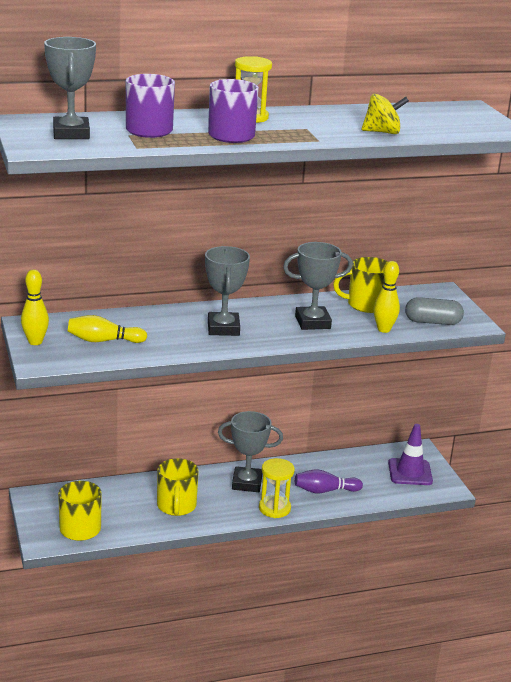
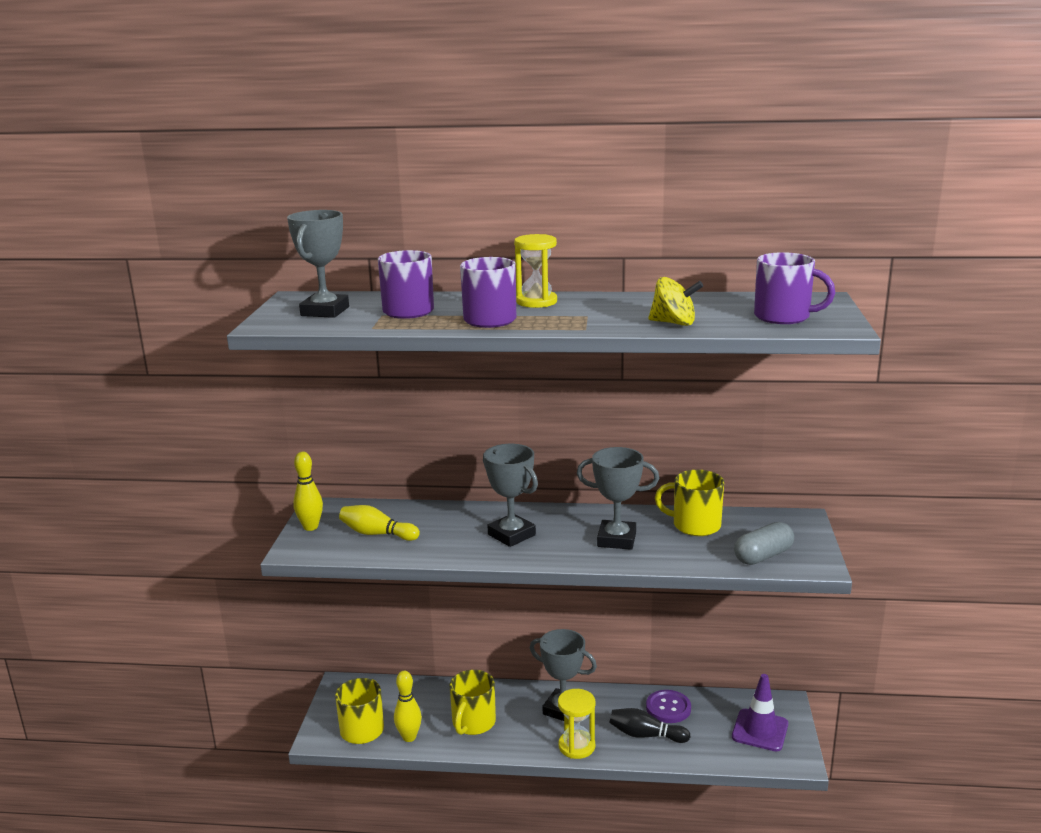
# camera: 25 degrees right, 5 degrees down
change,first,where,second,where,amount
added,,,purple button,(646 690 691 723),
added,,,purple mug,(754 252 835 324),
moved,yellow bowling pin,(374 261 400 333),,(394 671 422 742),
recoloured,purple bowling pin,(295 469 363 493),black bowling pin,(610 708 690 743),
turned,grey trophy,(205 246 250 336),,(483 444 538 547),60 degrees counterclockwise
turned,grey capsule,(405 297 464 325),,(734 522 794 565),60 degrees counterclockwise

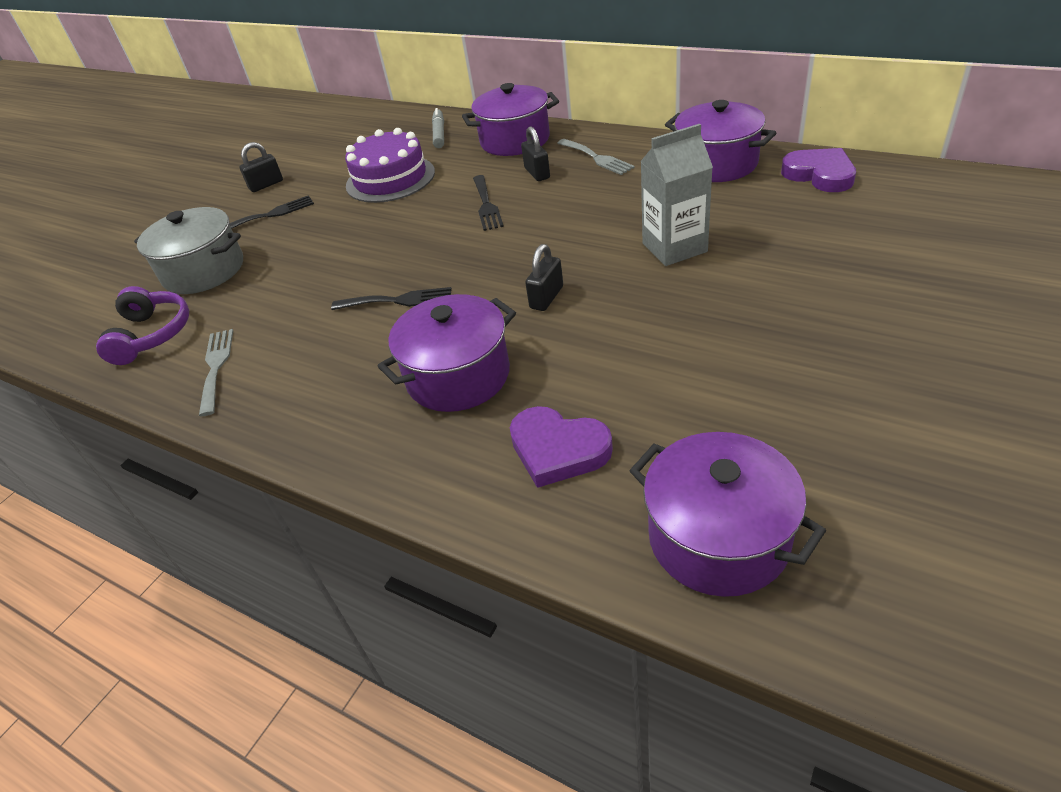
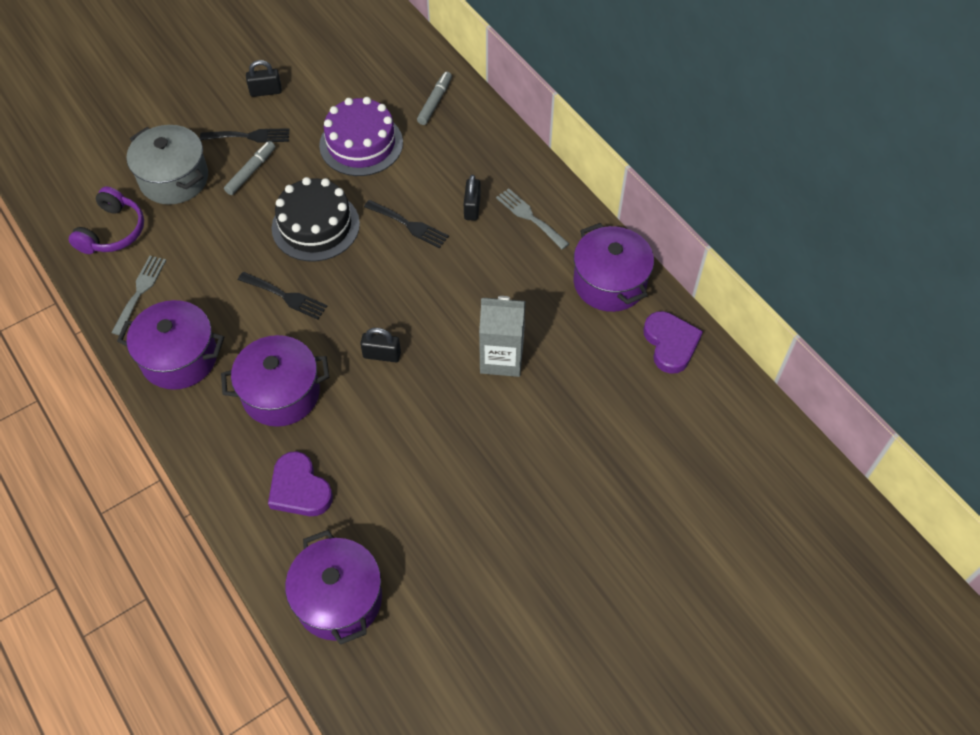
# camera: 20 degrees right, 15 degrees up
change,first,where,second,where,amount
added,,,grey marker,(224 141 275 195),
added,,,black cake,(272 177 360 262),
moved,purple pot,(462 83 559 156),,(117 300 224 390),
turned,black fork,(473 175 504 231),,(364 200 449 248),75 degrees counterclockwise
turned,black padlock,(525 244 563 311),,(360 328 401 362),45 degrees clockwise
turned,grey fork,(557 139 635 175),,(496 188 569 250),150 degrees clockwise

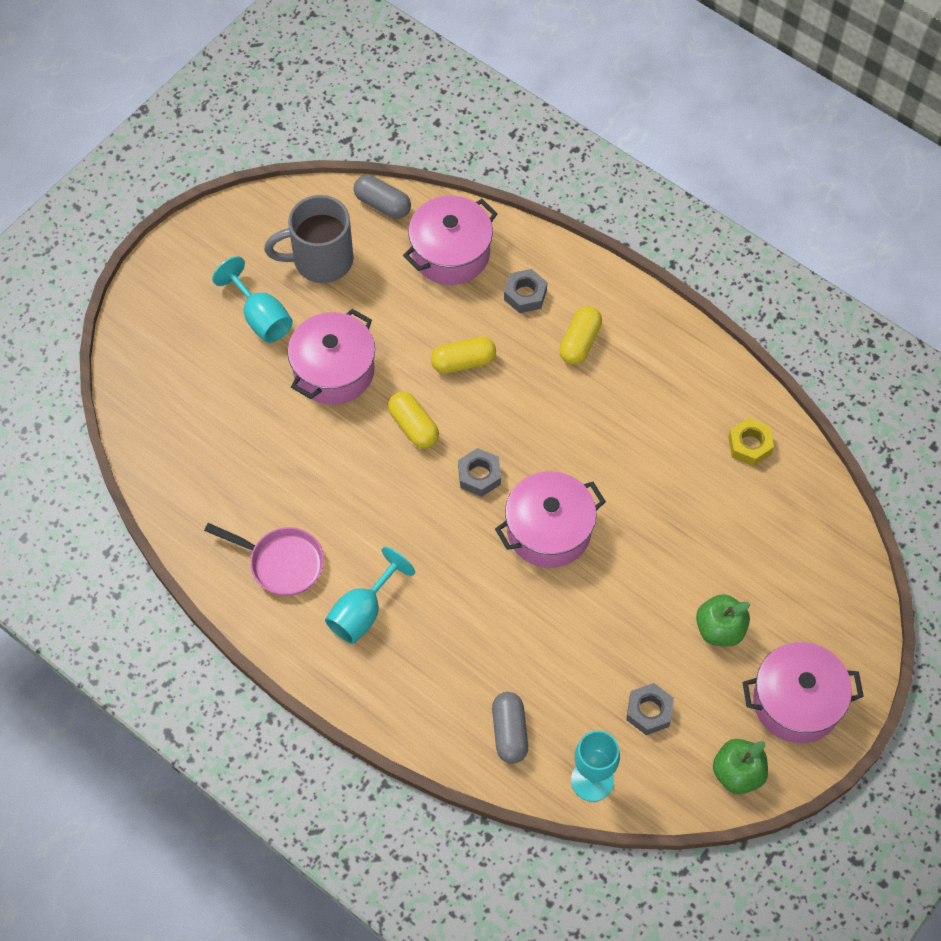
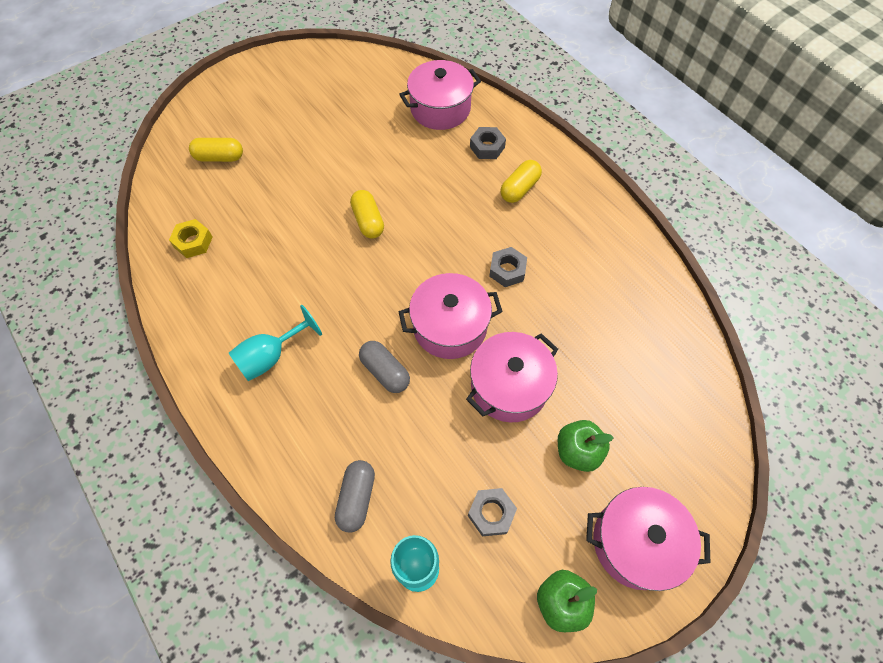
# camera: 15 degrees right, 0 degrees up
change,first,where,second,where,amount
removed,pink pan,(204 523 324 596),,,
removed,turquoise goblet,(212 256 293 343),,,
removed,grey mug,(264 195 354 283),,,
moved,pink pot,(288 309 375 405),,(466 332 558 422),
moved,grey capsule,(354 175 411 219),,(359 341 410 393),
moved,yellow capsule,(431 336 496 374),,(189 138 243 162),
moved,grey nut,(458 448 501 497),,(489 247 527 287),
moved,yellow nut,(728 418 774 466),,(169 219 213 258),

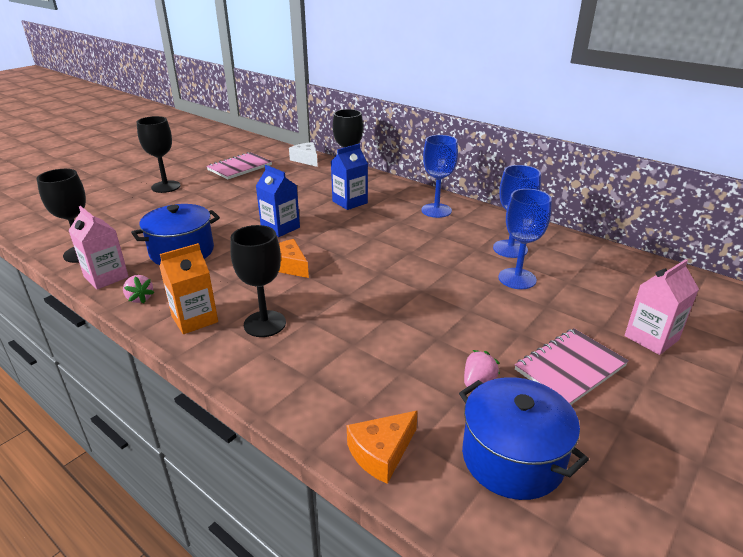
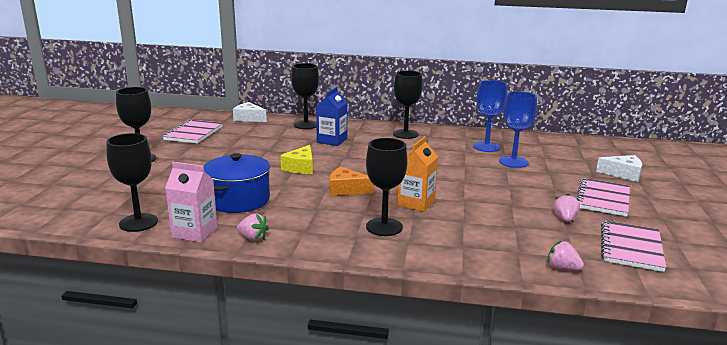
# camera: 30 degrees left, 10 degrees down
change,first,where,second,where,amount
moved,orange carton,(159 243 218 334),,(397 136 438 212),
replaced,blue carton,(256 165 300 237),yellow cheese,(280 145 313 174),
replaced,orange cheese,(347 411 418 484),pink strawberry,(548 240 584 271),
replaced,blue pot,(459 377 589 500),pink notebook,(601 220 666 272),
replaced,pink carton,(625 259 699 355),white cheese,(596 155 642 182),
recoloured,blue goblet,(422 135 458 218),black goblet,(393 70 423 139),

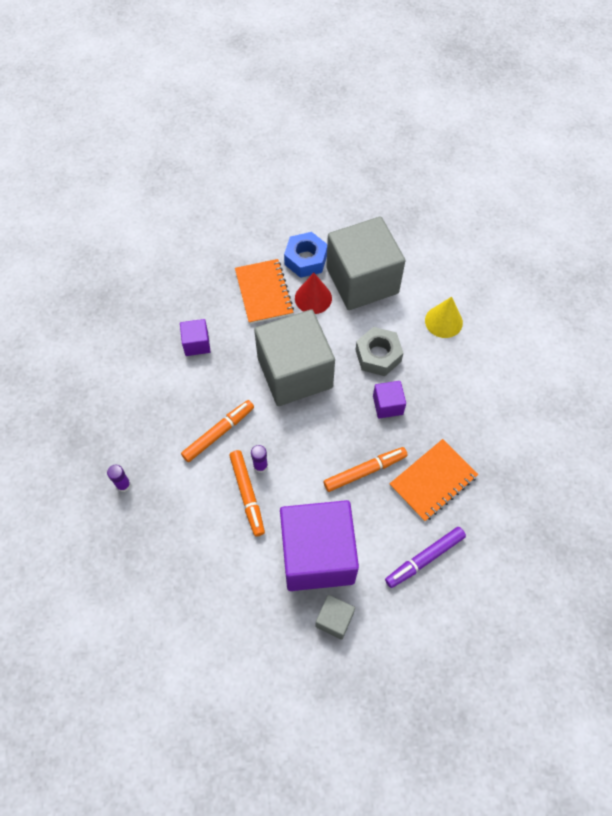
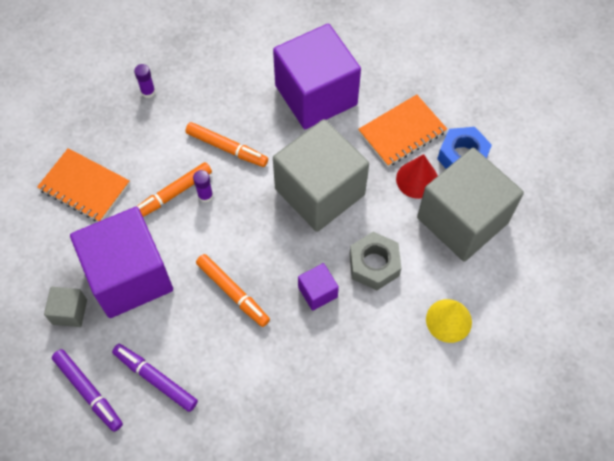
# camera: 70 degrees right, 0 degrees up
change,first,where,second,where,amount
added,,,purple marker,(52 349 123 432),
moved,orange notebook,(390 439 478 522),,(37 148 130 222),
resized,purple cube,(180 319 211 356),,(273 24 361 129),x2.34

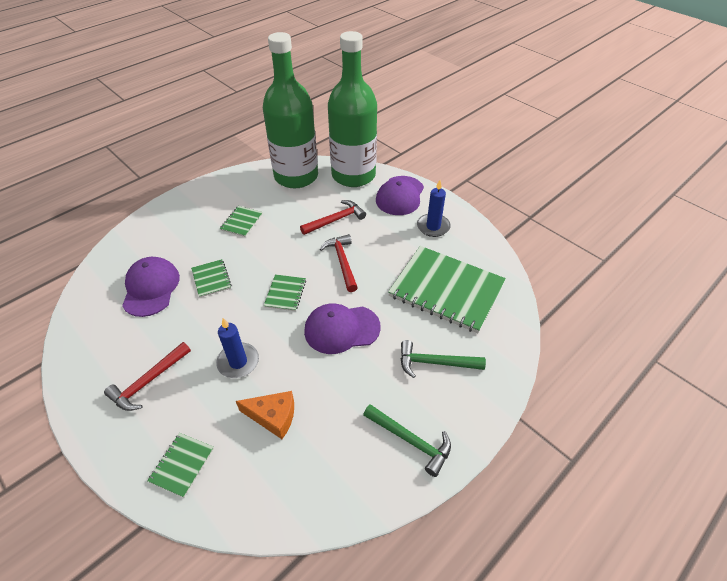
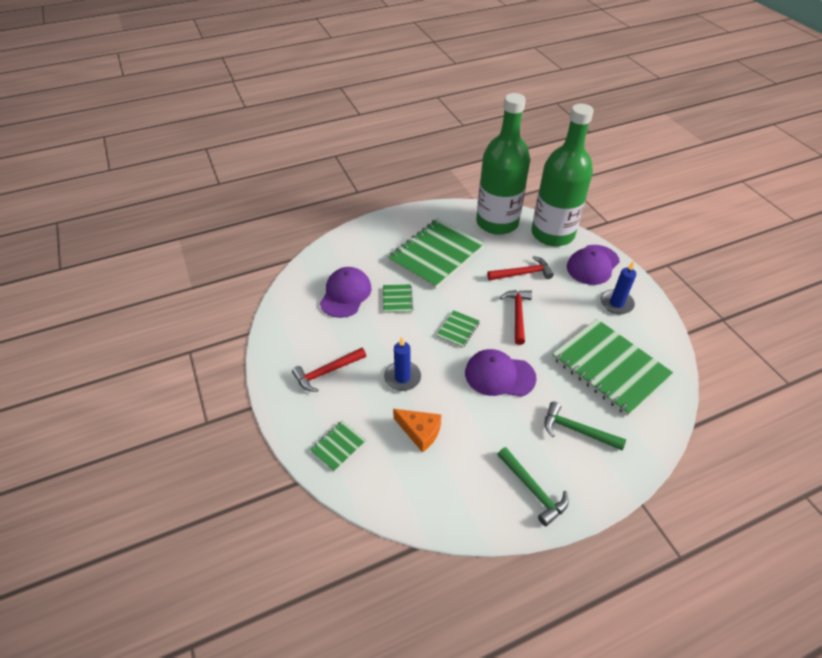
# camera: 20 degrees right, 0 degrees up
change,first,where,second,where,amount
resized,green notebook,(220 206 263 237),,(388 218 485 289),x2.29

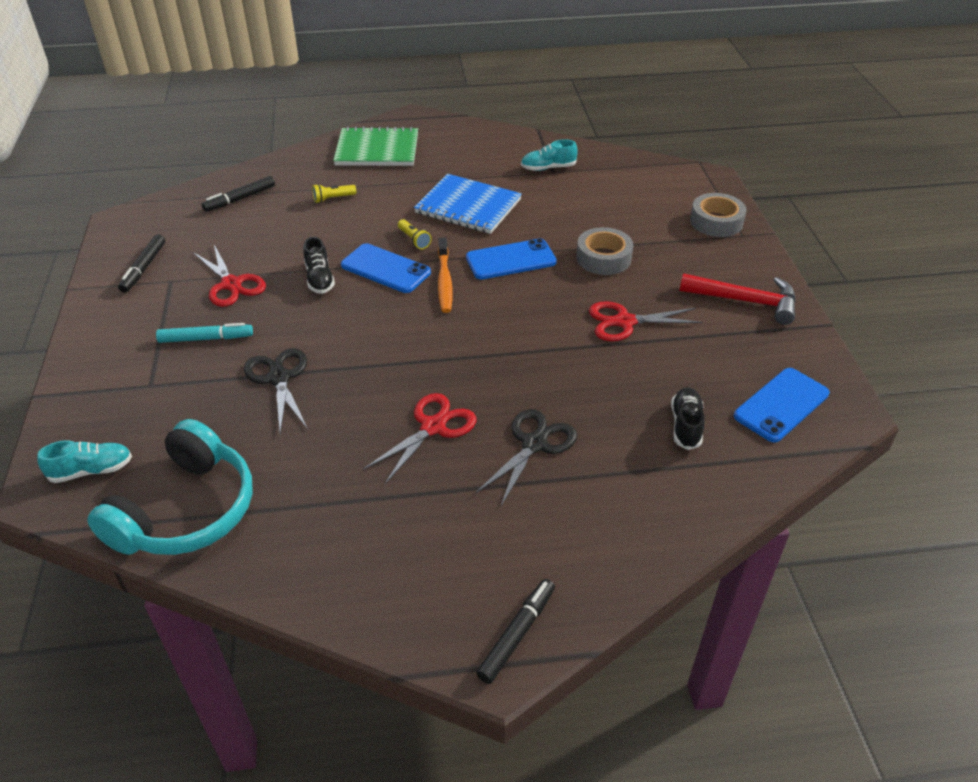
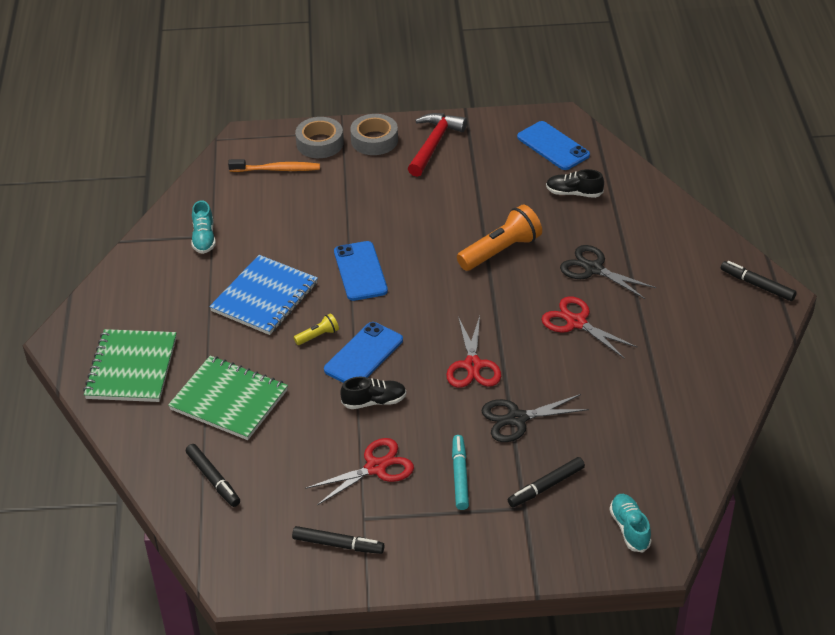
# camera: 85 degrees left, 0 degrees up
change,first,where,second,where,amount
removed,turquoise headphones,(87 419 253 555),,,
added,,,orange flashlight,(457 205 542 271),
added,,,black marker,(508 457 585 507),
moved,orange toothbrush,(438 238 453 313),,(228 159 320 172),
moved,grey tape,(576 227 633 275),,(350 114 398 155),
moved,red scissors,(589 301 702 341),,(446 316 501 388),
replaced,yellow flashlight,(312 184 356 203),green notebook,(168 356 288 440),

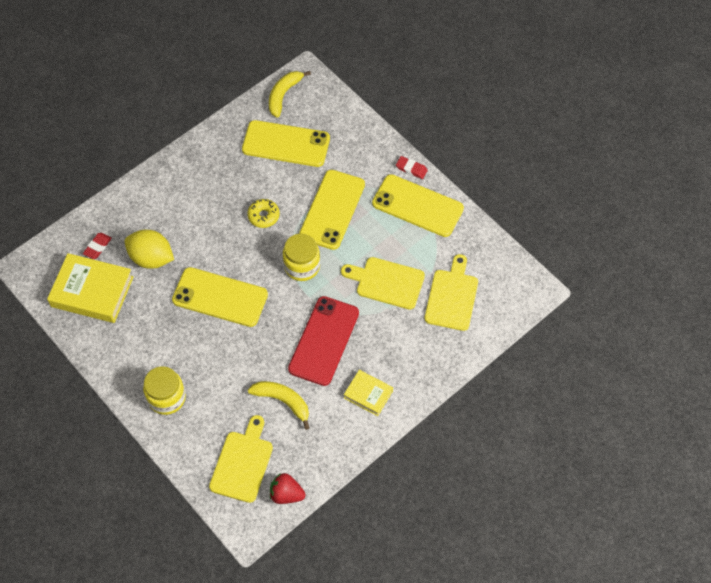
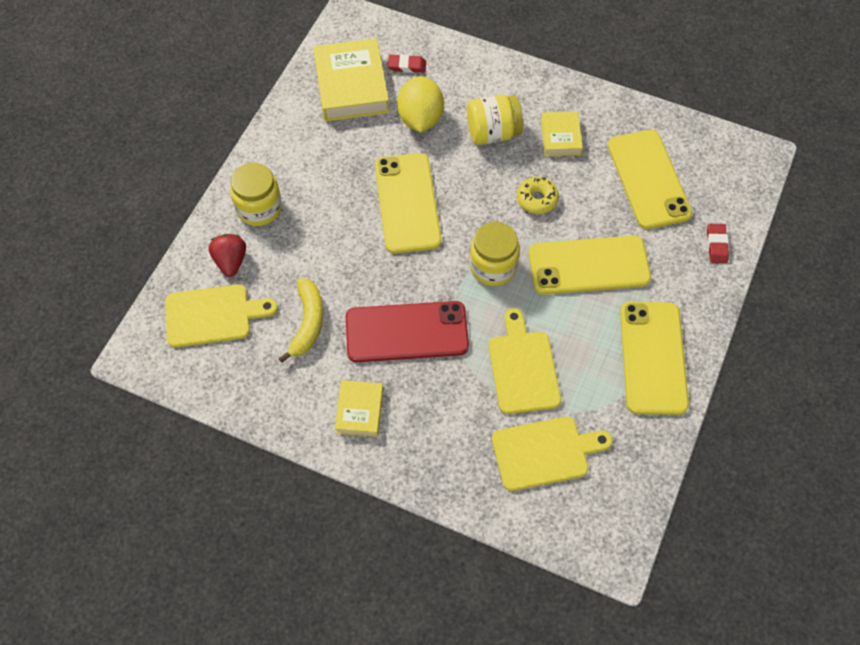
# camera: 65 degrees right, 0 degrees up
change,first,where,second,where,amount
removed,yellow banana,(269 71 311 118),,,
added,,,yellow jar,(467 95 523 145),
added,,,yellow book,(541 112 583 156),
moved,red strawberry,(270 473 306 504),,(209 234 246 277),
moved,red eraser,(396 156 428 179),,(707 224 729 263),

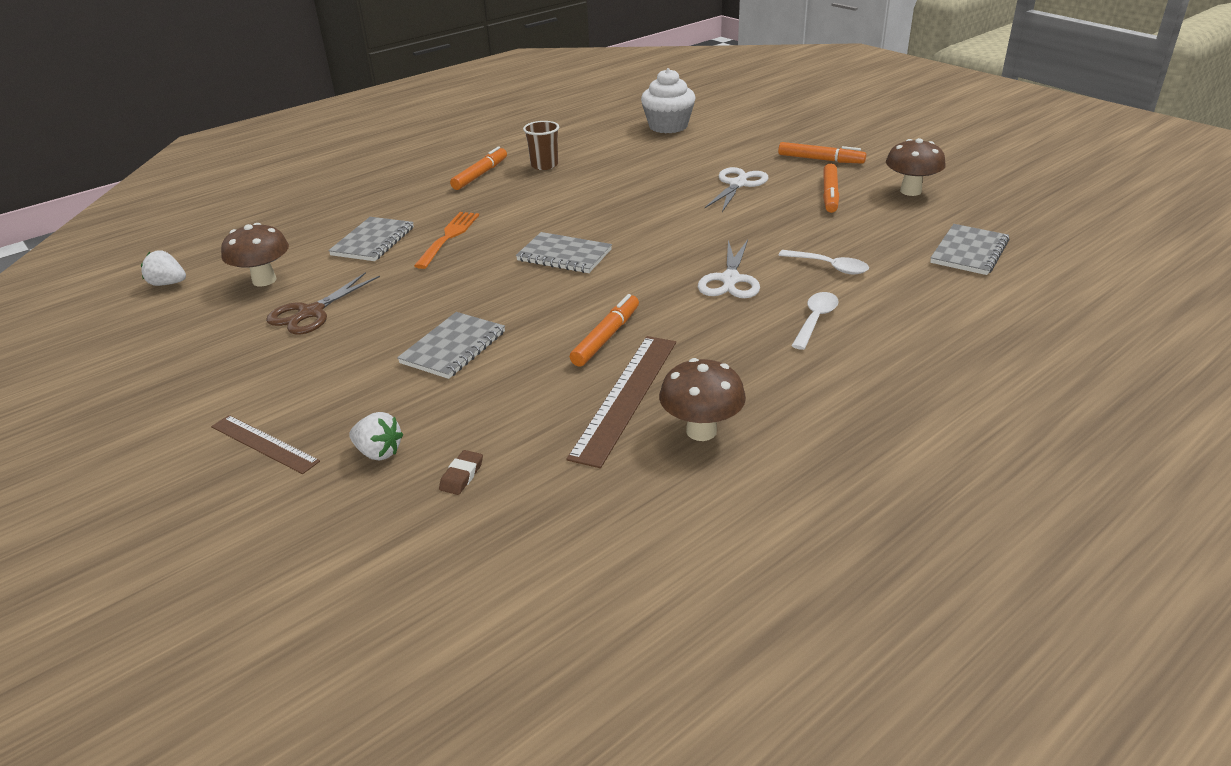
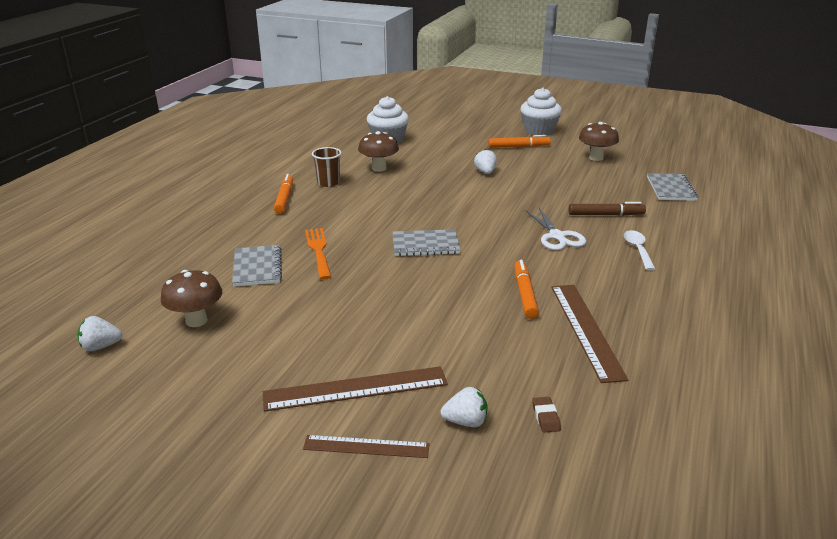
# camera: 30 degrees left, 5 degrees down
change,first,where,second,where,amount
removed,brown scissors,(266 272 380 335),,,
removed,grey notebook,(397 312 505 379),,,
removed,orange marker,(823 164 839 213),,,
added,,,brown ruler,(263 366 448 412),
added,,,white cupcake,(520 88 562 135),
moved,brown mushroom,(659 358 746 441),,(358 131 399 172),
replaced,white scissors,(705 167 768 212),white strawberry,(474 149 497 174),
replaced,white spoon,(778 250 869 275),brown marker,(569 202 646 216),

